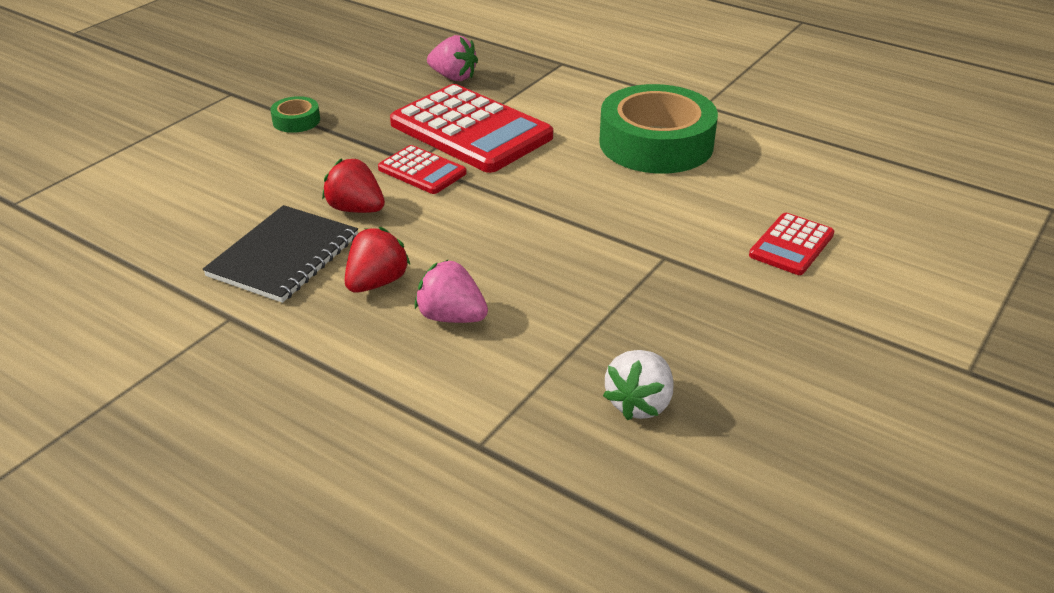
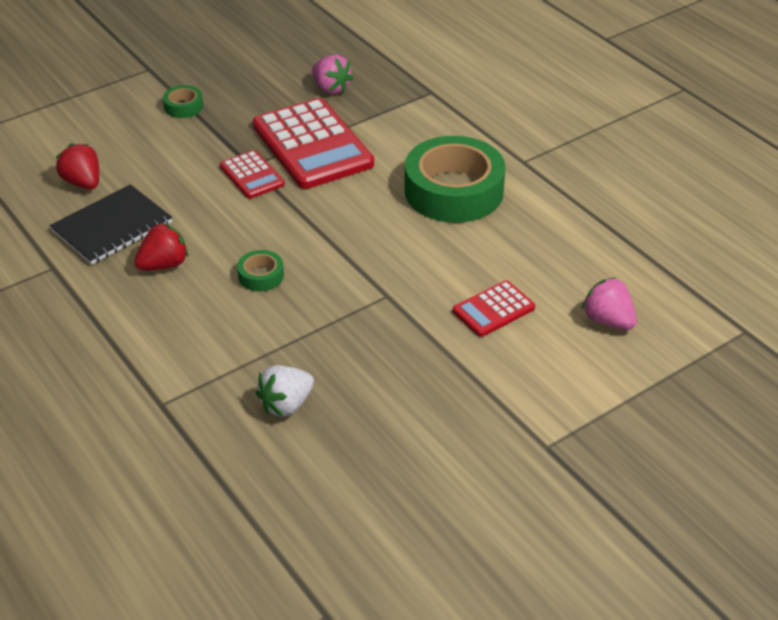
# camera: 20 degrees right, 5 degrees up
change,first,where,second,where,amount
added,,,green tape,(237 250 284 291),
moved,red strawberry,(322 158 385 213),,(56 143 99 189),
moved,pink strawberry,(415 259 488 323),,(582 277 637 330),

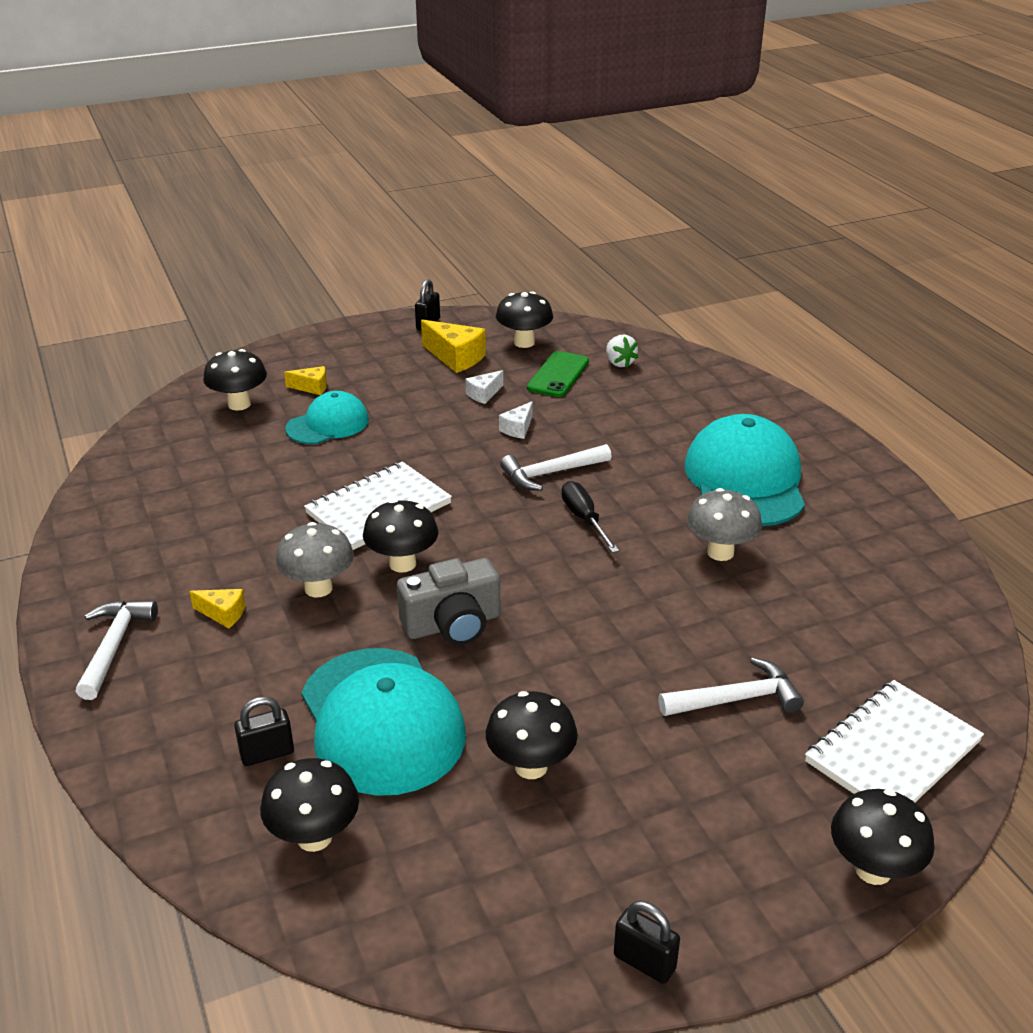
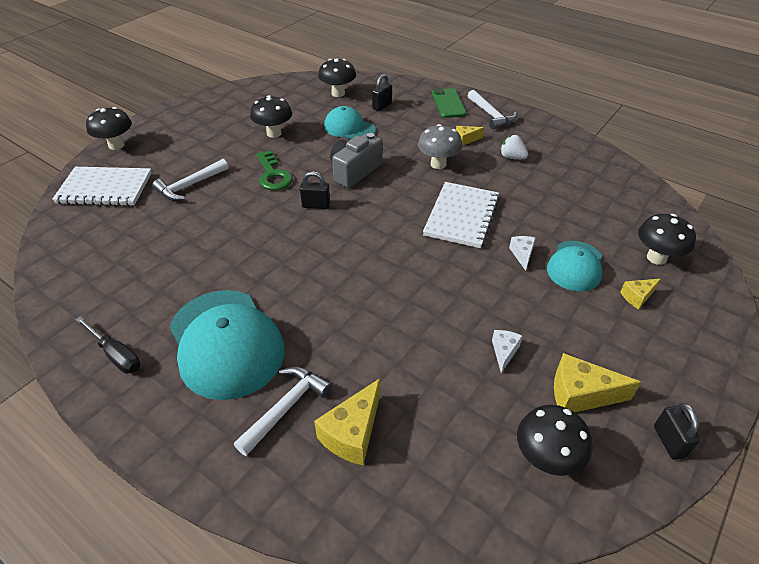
# camera: 150 degrees right, 10 degrees up
change,first,where,second,where,amount
removed,black mushroom,(363 499 438 573),,,
removed,grey mushroom,(687 488 762 561),,,
added,,,green key,(256 151 293 190),
added,,,yellow cheese,(314 378 380 466),
moved,white cheese,(499 401 533 439),,(509 236 536 271),
moved,white hammer,(500 444 612 491),,(234 367 332 456),
moved,green phone,(527 351 589 397),,(432 88 466 118),
moved,black screwdriver,(561 481 619 553),,(75 316 140 374),
moved,white strawberry,(606 335 638 367),,(500 135 528 159),
moved,black padlock,(614 901 680 984),,(300 171 330 209),
turned,white notebook,(805 680 984 802),,(52 167 152 206),75 degrees clockwise
resized,turquoise cap,(301 648 466 796),,(324 106 376 140),x0.58

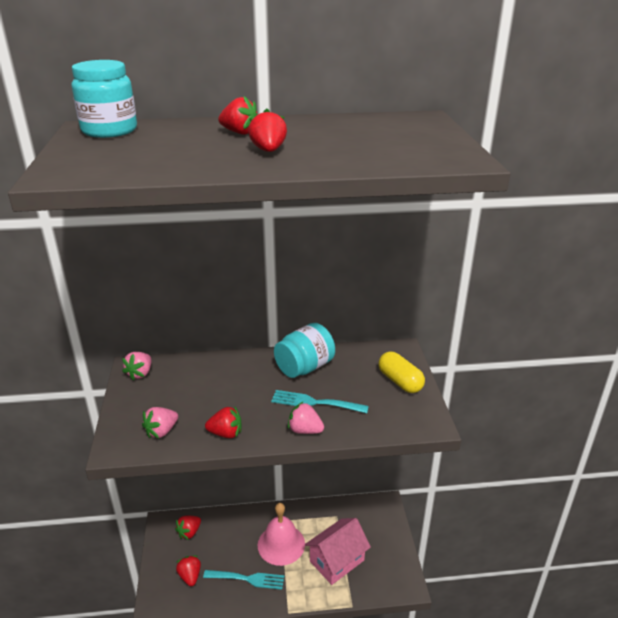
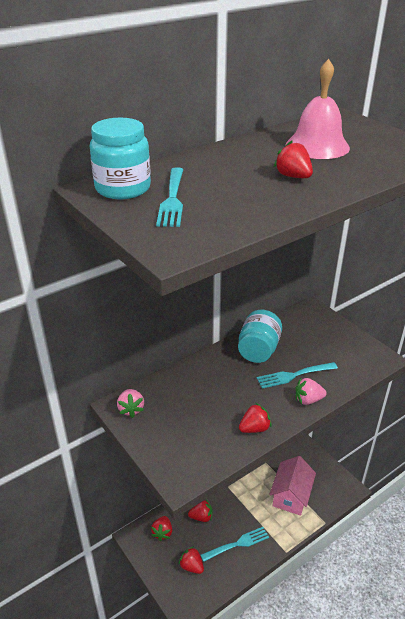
# camera: 30 degrees left, 5 degrees up
change,first,where,second,where,amount
removed,pink strawberry,(142 407 178 438),,,
removed,yellow capsule,(379 351 425 393),,,
added,,,turquoise fork,(156 167 183 227),
moved,red strawberry,(218 96 258 135),,(188 499 212 522),
moved,pink bell,(258 503 305 566),,(286 59 350 159),

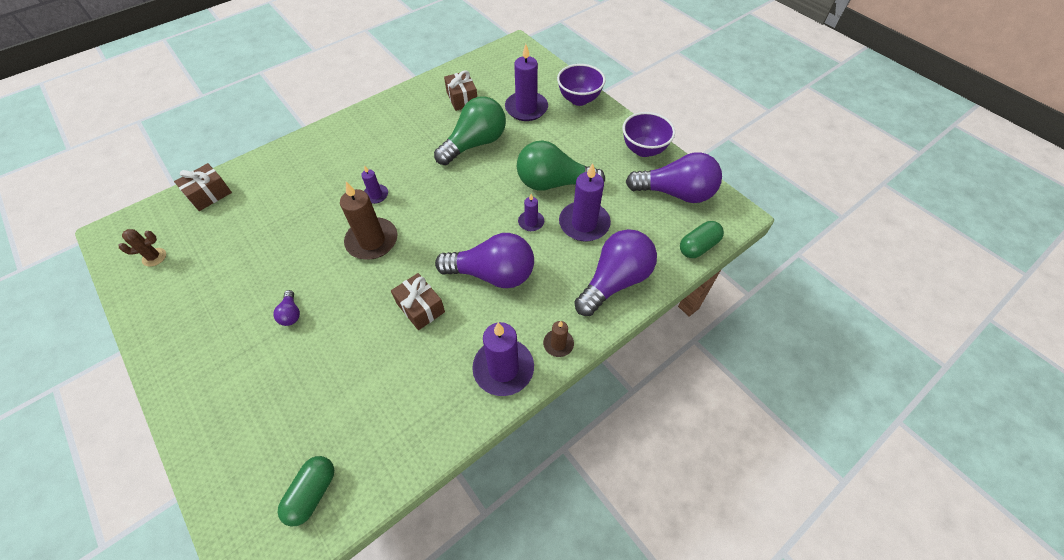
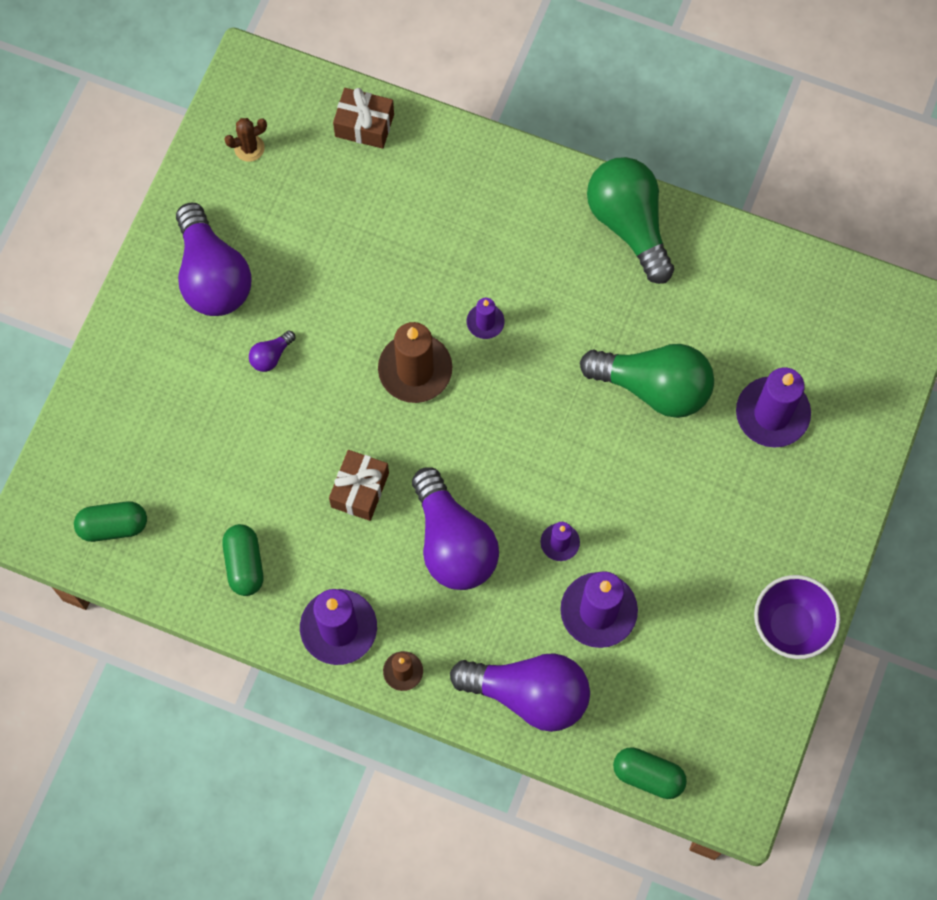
# camera: 60 degrees right, 15 degrees up
change,first,where,second,where,amount
removed,brown gift,(444 70 477 111),,,
removed,purple bowl,(557 64 606 106),,,
added,,,green capsule,(222 524 263 596),
moved,green light bulb,(517 141 605 191),,(587 157 674 284),
moved,purple light bulb,(626 152 722 203),,(176 203 251 316),
turned,brown cactus,(119 229 166 267),,(224 118 267 162),60 degrees counterclockwise

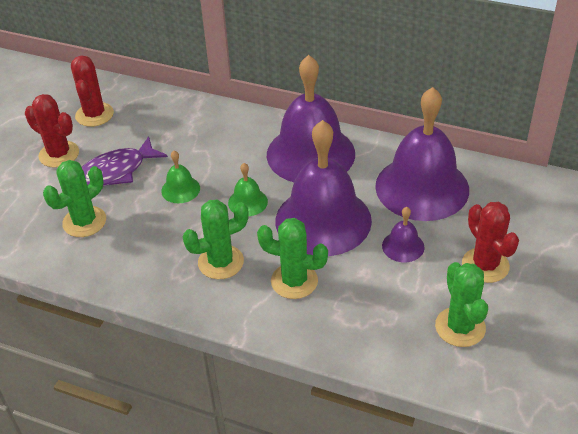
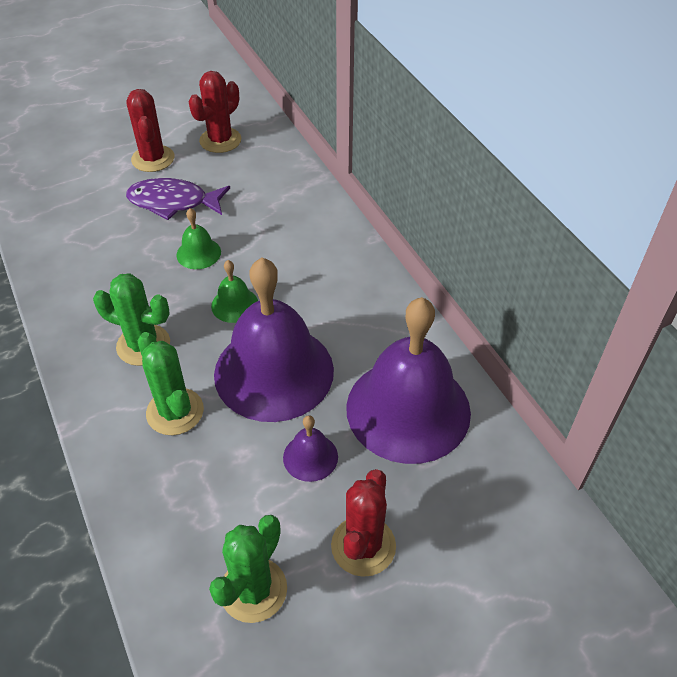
# camera: 40 degrees right, 5 degrees up
change,first,where,second,where,amount
removed,green cactus,(43 160 106 237),,,
removed,purple bell,(267 55 355 182),,,

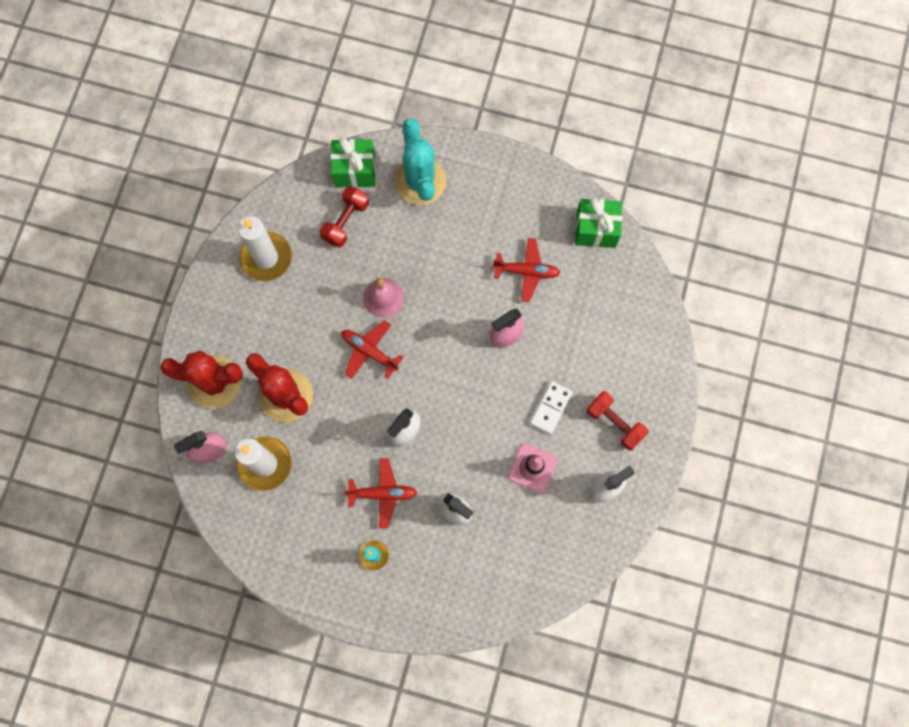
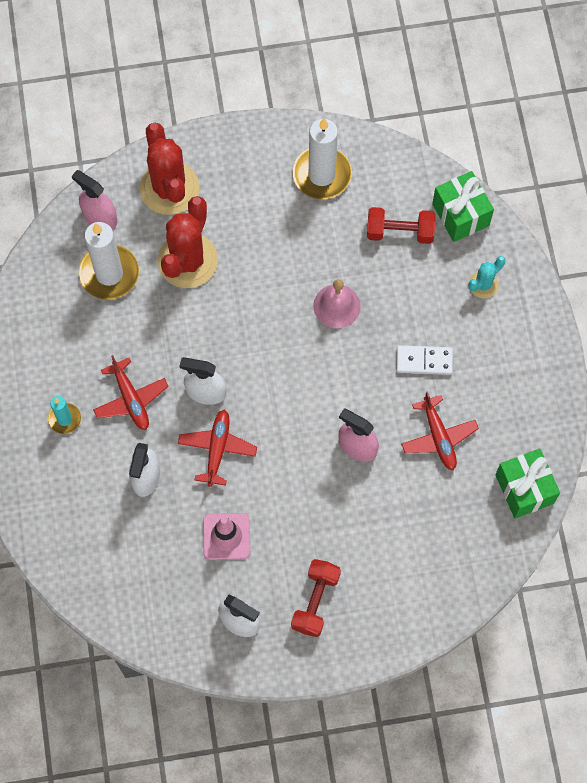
# camera: 65 degrees right, 5 degrees down
change,first,where,second,where,amount
moved,red plane,(342 320 404 379),,(178 410 257 487),
moved,white domino,(530 381 573 434),,(396 345 453 375),
resized,turquoise cactus,(395 118 446 205),,(468 256 506 298),x0.50

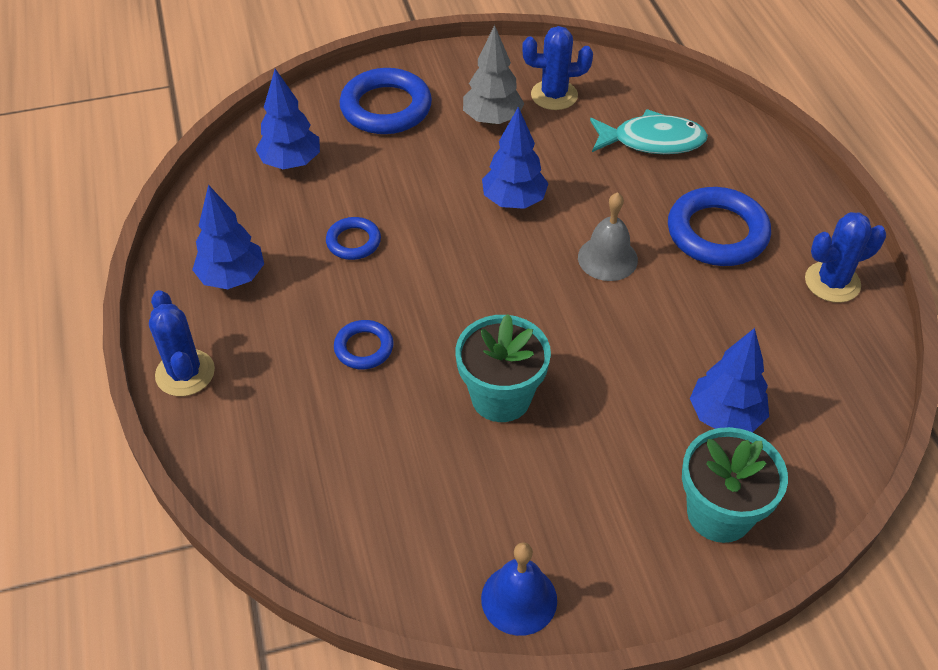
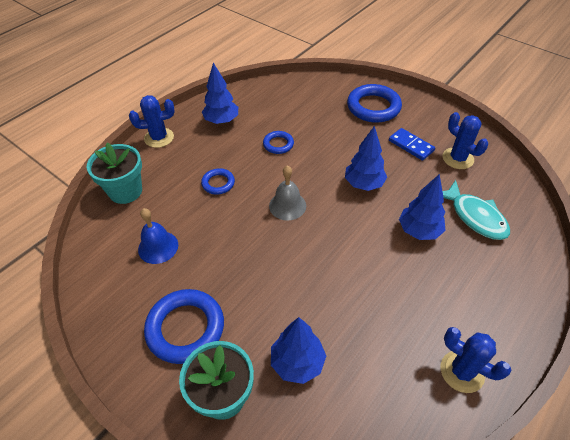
# camera: 55 degrees right, 0 degrees up
change,first,where,second,where,amount
moved,blue tree,(255 69 320 169),,(399 174 446 240),
moved,turquoise flower pot,(455 314 551 422),,(87 143 142 204),
moved,blue bell,(481 542 557 636),,(138 208 178 264),
moved,grey bell,(578 192 638 281),,(269 165 306 221),
moved,blue ring,(668 187 771 266),,(144 289 224 364),
replaced,grey tree,(463 25 524 125),blue domino,(389 128 435 160),
turned,blue cactus,(149 290 215 396),,(129 95 175 148),45 degrees clockwise

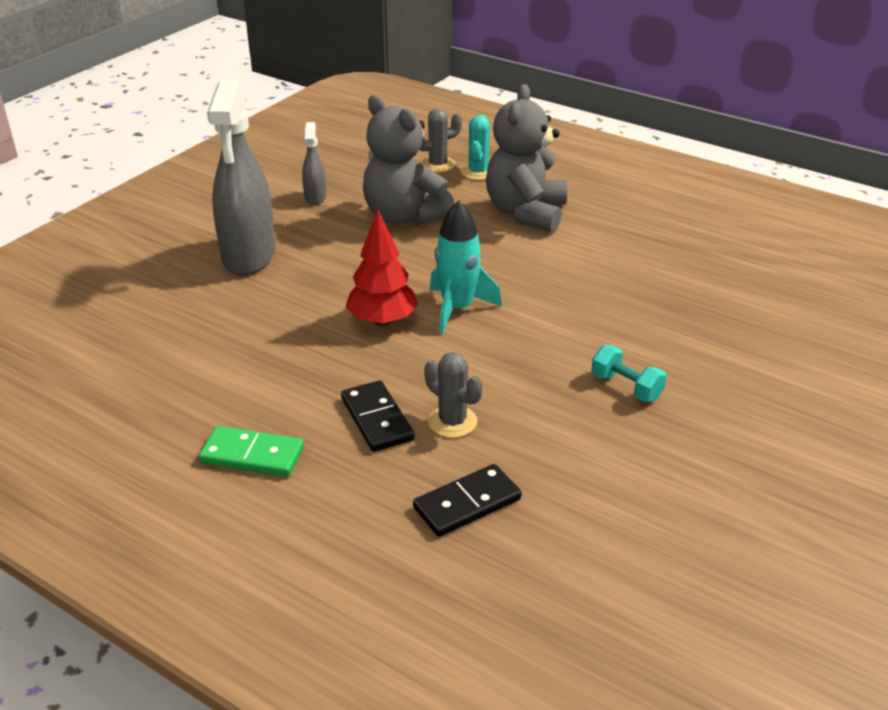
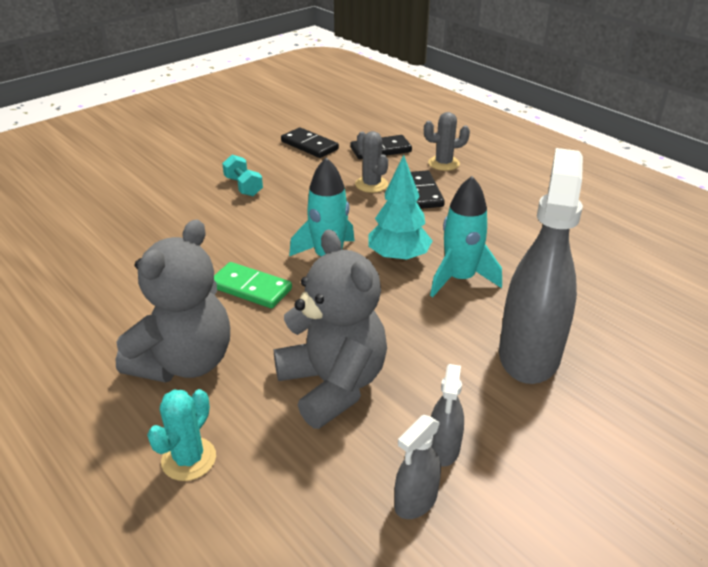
# camera: 165 degrees left, 0 degrees up
change,first,where,second,where,amount
added,,,black domino,(281 128 339 158),
added,,,grey spray bottle,(394 415 441 519),
added,,,turquoise rocket,(430 176 502 297),
moved,green domino,(199 426 304 477),,(214 262 292 309),
moved,grey cactus,(419 109 462 173),,(424 112 470 171),
recoloured,red tree,(346 209 418 326),turquoise tree,(368 155 432 262),

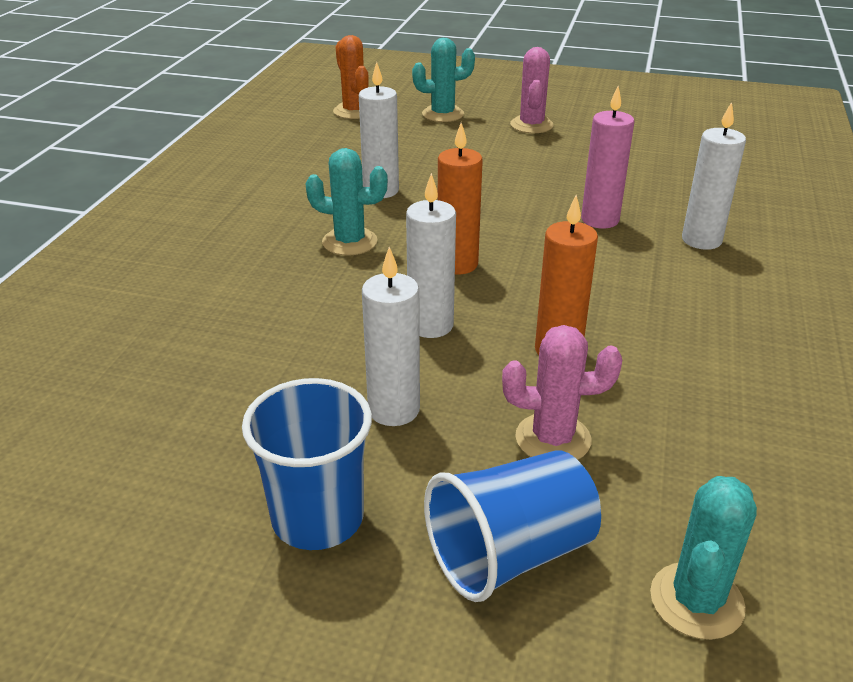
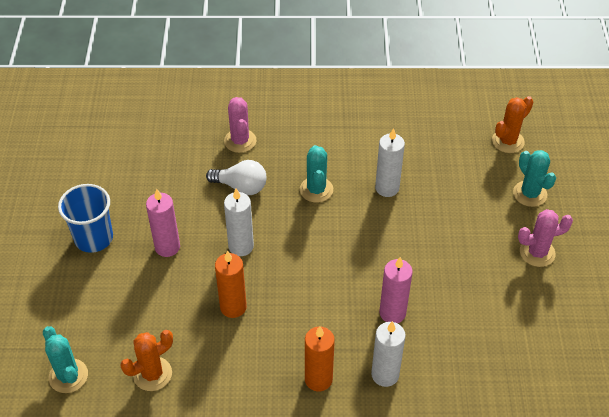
# camera: 75 degrees right, 15 degrees up
change,first,where,second,where,amount
removed,blue cup,(424 450 601 602),,,
added,,,orange cactus,(120 330 173 391),
added,,,white light bulb,(206 160 266 195),
moved,orange candle,(438 123 483 275),,(305 326 335 392),
moved,pink cactus,(502 325 622 460),,(224 97 257 153),
recoloured,white candle,(362 247 420 426),pink candle,(146 189 180 257),
turned,turquoise cactus,(650 476 757 640),,(43 326 88 393),45 degrees clockwise

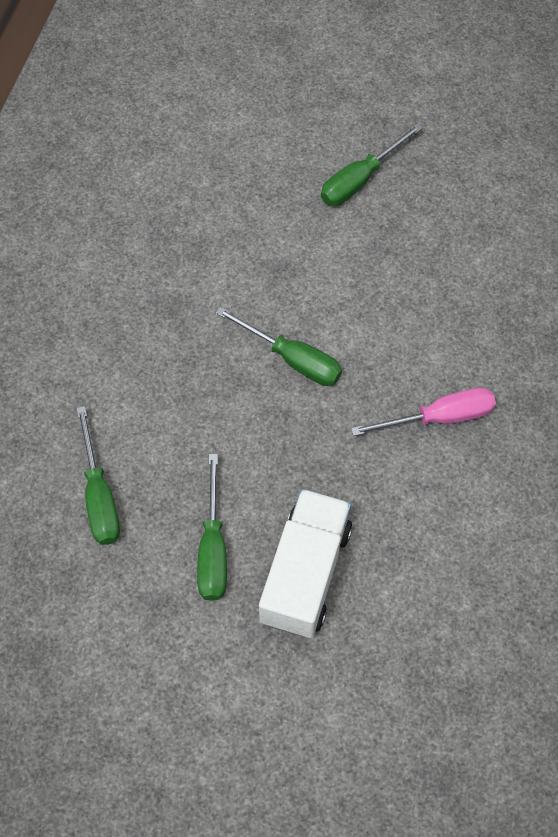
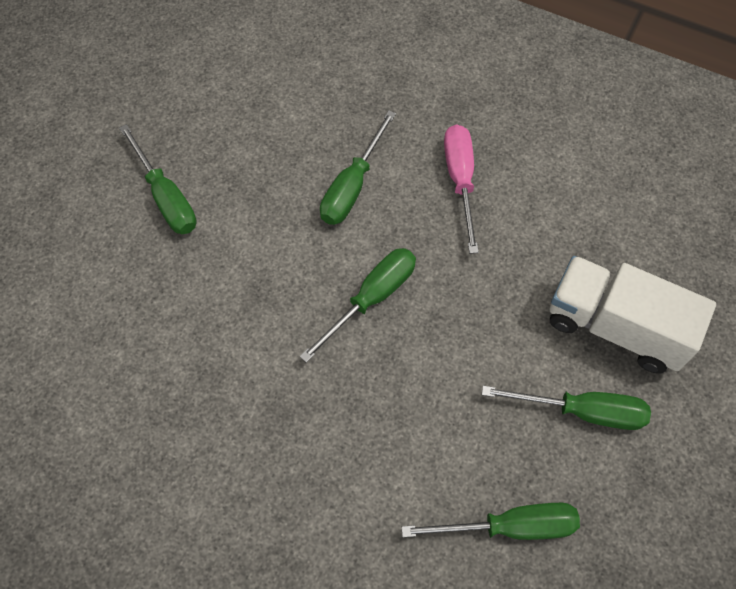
# camera: 80 degrees left, 0 degrees up
change,first,where,second,where,amount
added,,,green screwdriver,(320 110 396 225),

